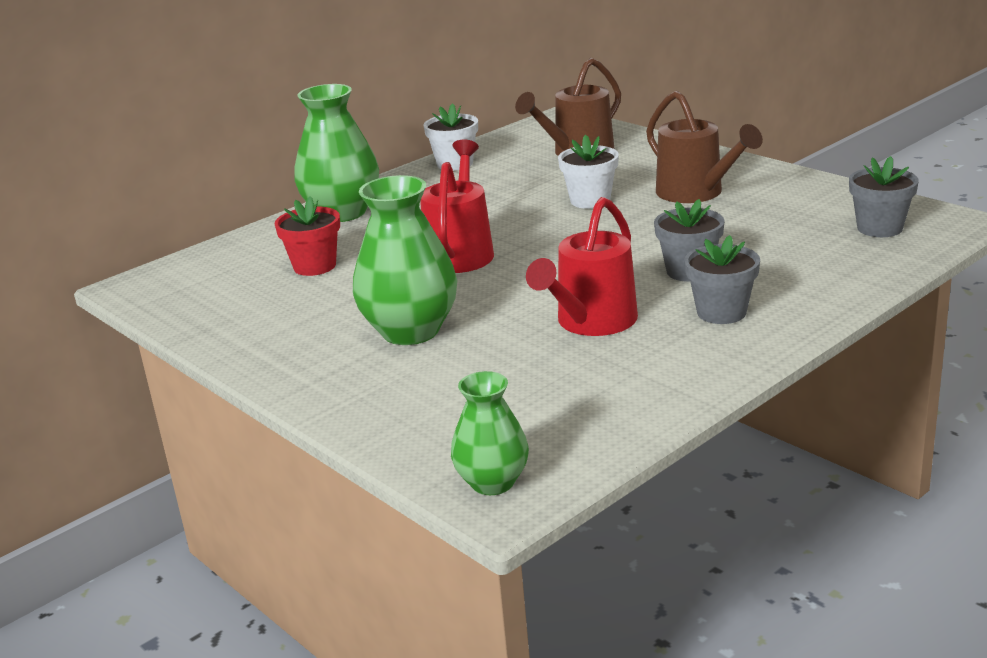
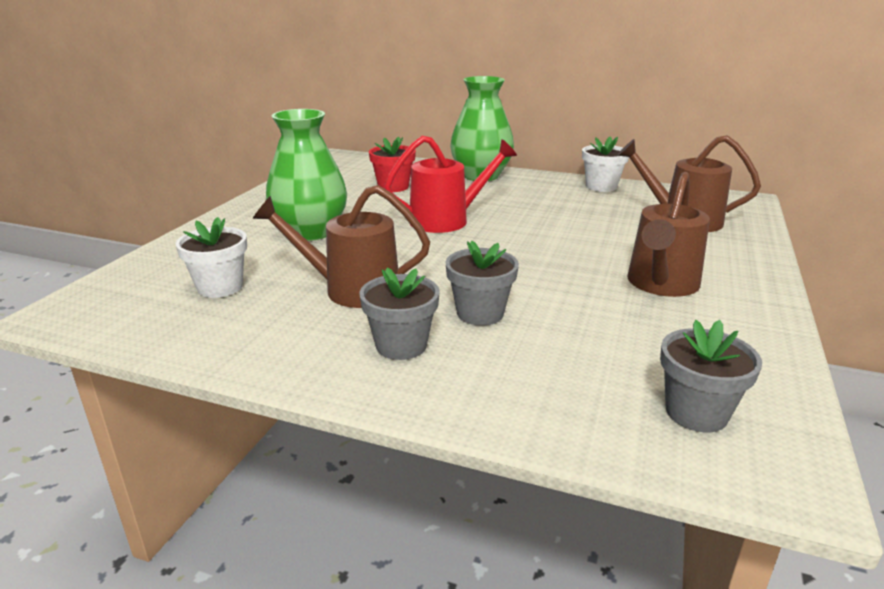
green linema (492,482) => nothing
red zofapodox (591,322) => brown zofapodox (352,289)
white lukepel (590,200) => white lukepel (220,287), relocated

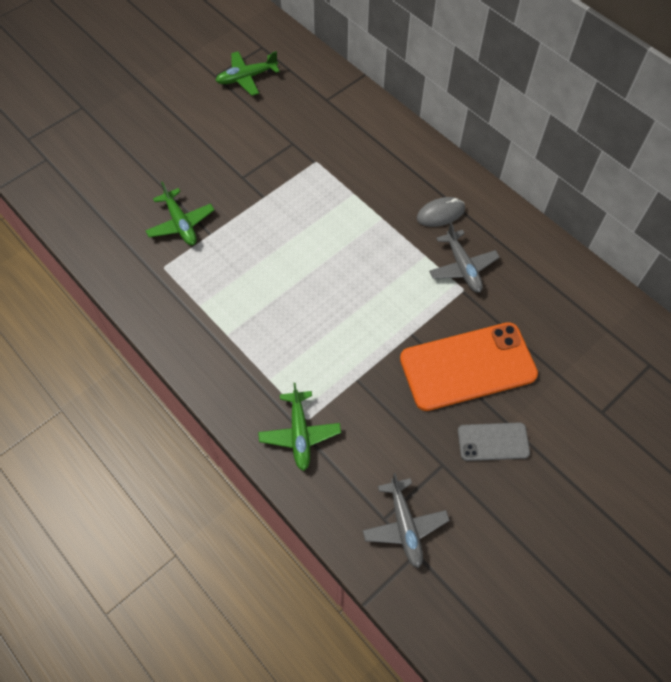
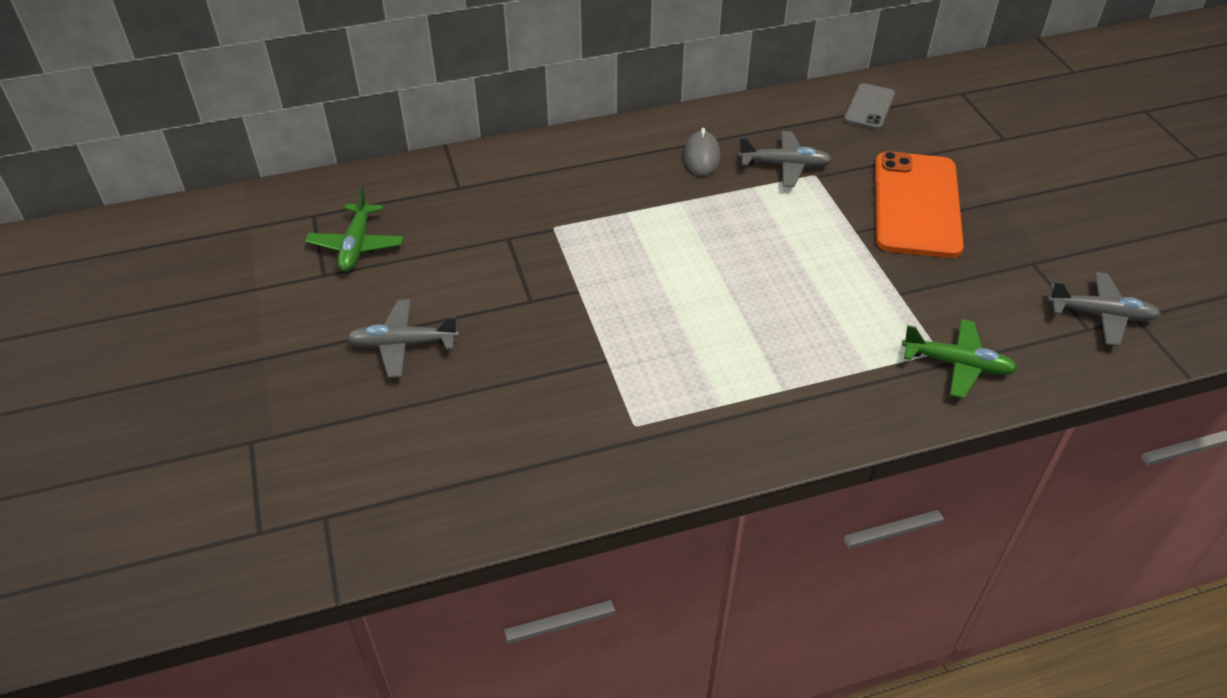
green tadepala (181,224) => nothing
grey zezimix (493,442) => grey zezimix (869,107), relocated
nothing => grey tadepala (403,344)

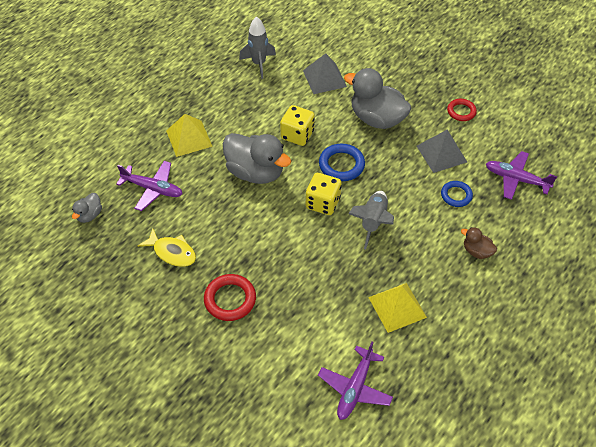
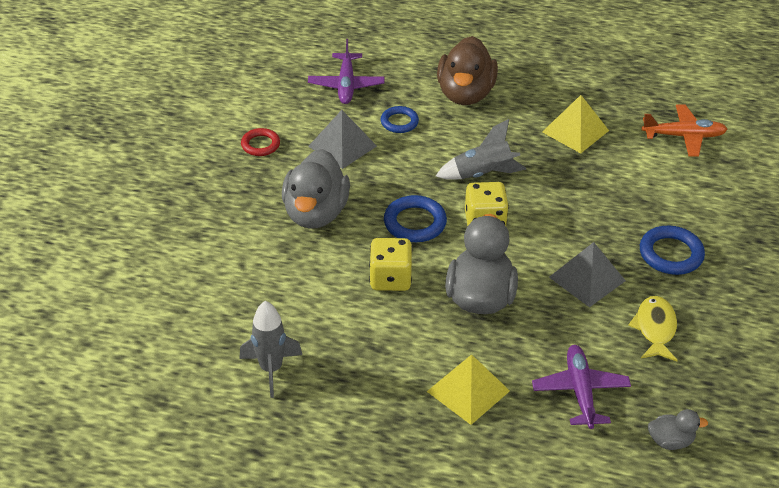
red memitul (230,299) => blue memitul (671,254)
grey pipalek (324,78) => grey pipalek (587,278), relocated
purple tadepala (355,388) => orange tadepala (684,136)
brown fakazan (476,251) => brown fakazan (465,94), x2.10

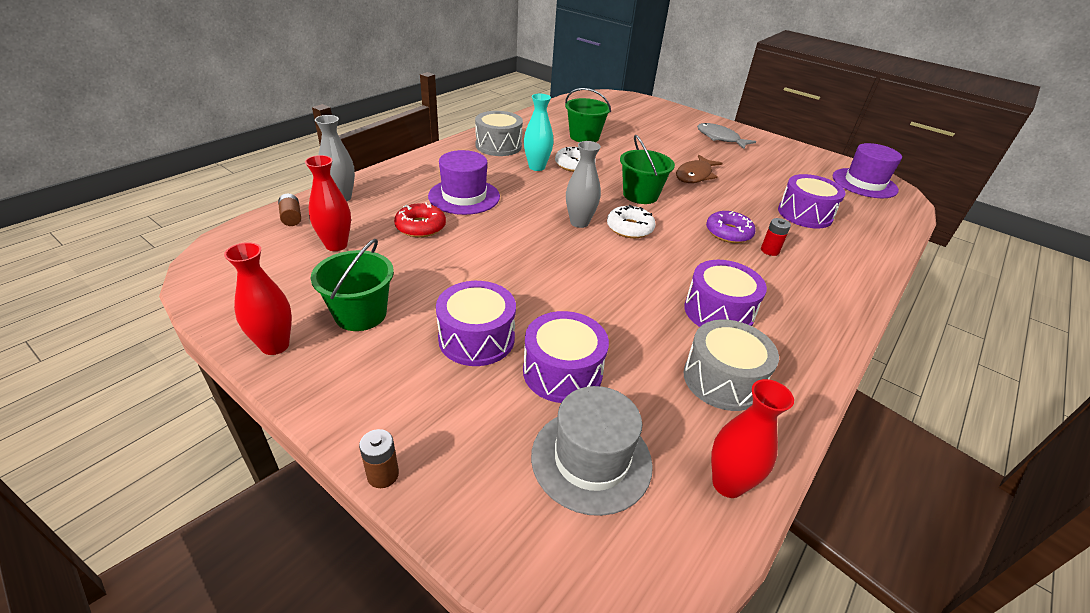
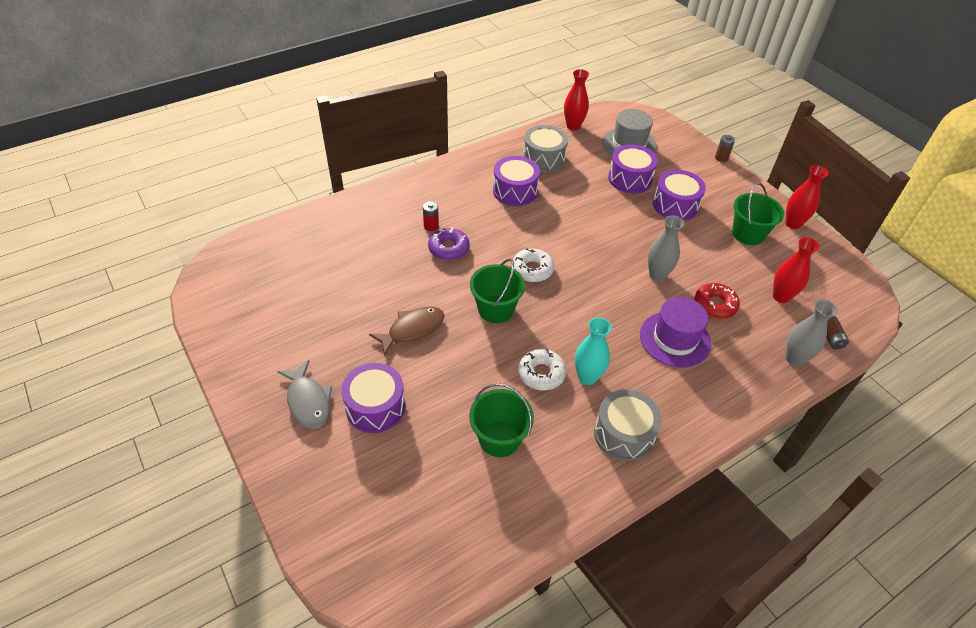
grey linema (579,222) => grey linema (657,275), relocated
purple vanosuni (805,214) => purple vanosuni (375,407), relocated
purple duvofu (864,183) => nothing

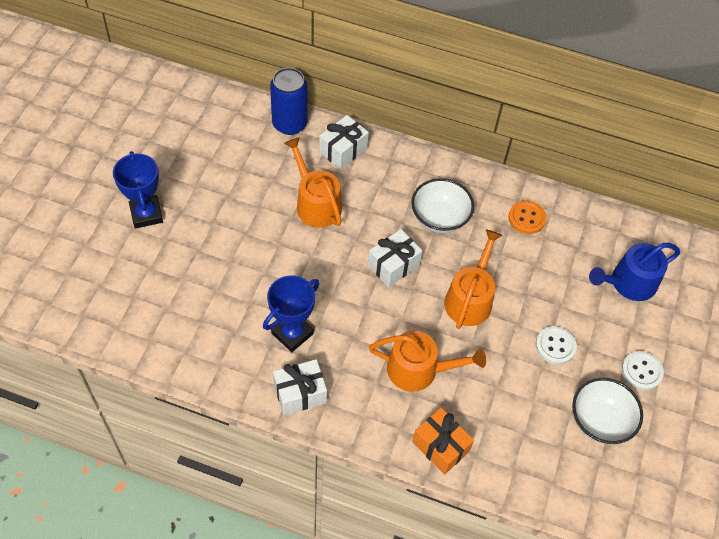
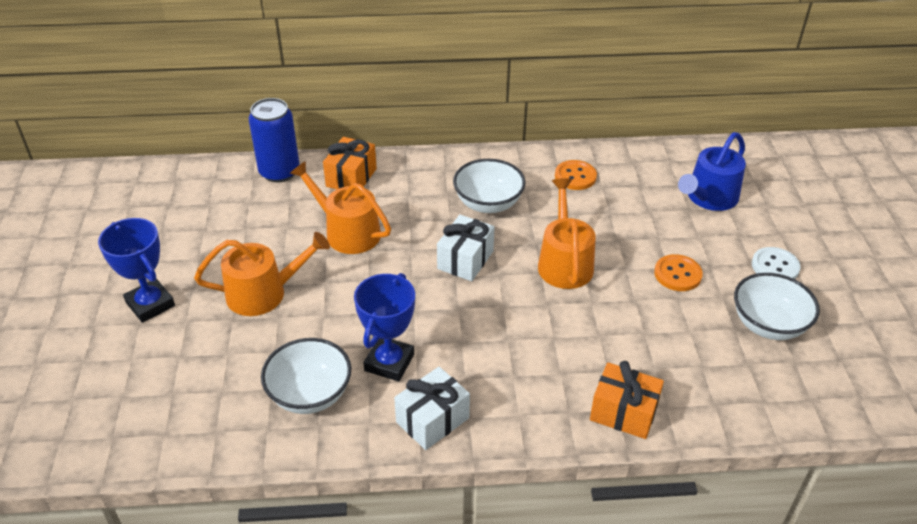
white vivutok (343,150) => orange vivutok (351,177)
orange zofapodox (419,370) => orange zofapodox (263,293), relocated
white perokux (555,346) => orange perokux (677,274)
nothing => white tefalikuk (310,394)

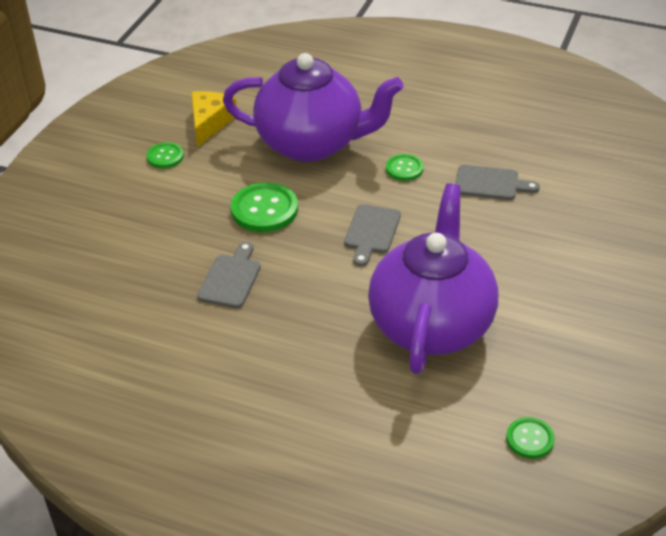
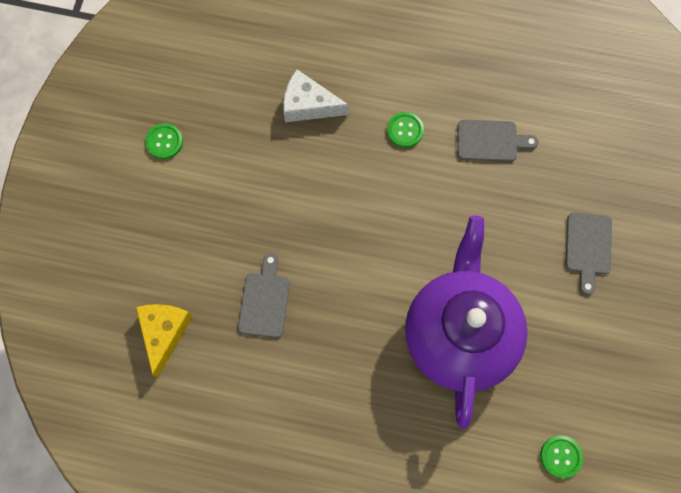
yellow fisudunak (210,123) => yellow fisudunak (164,333), relocated
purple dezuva (312,144) => white fisudunak (308,105)
green perokux (264,209) => nothing
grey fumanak (371,232) => grey fumanak (588,247), relocated

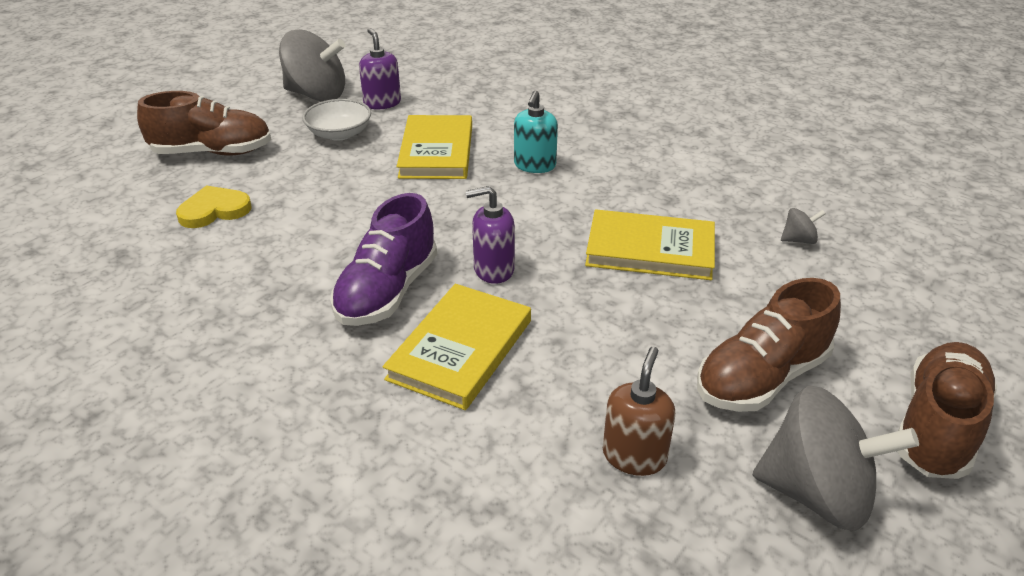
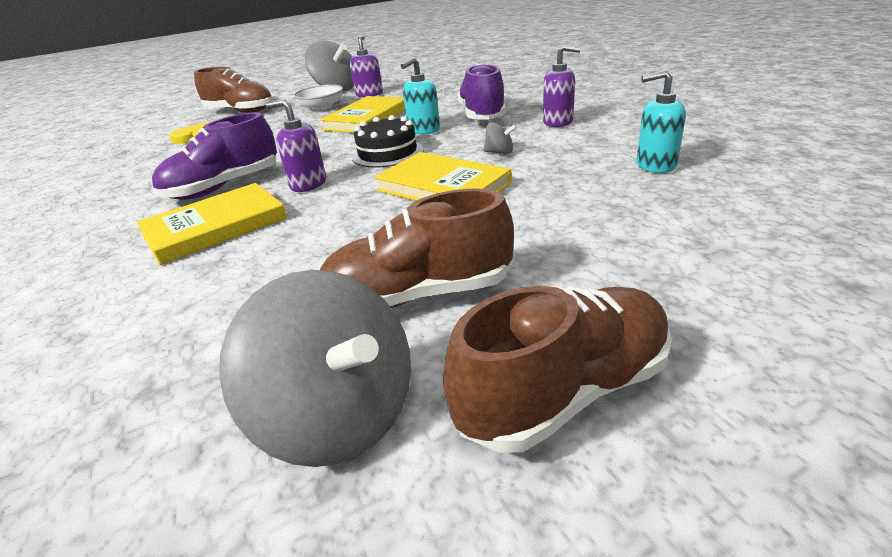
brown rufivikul (634,456) => nothing
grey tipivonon (798,240) => grey tipivonon (499,153), relocated
nothing => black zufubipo (387,153)
nothing => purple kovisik (482,115)
nothing => purple rufivikul (558,122)
nothing => turquoise rufivikul (655,165)

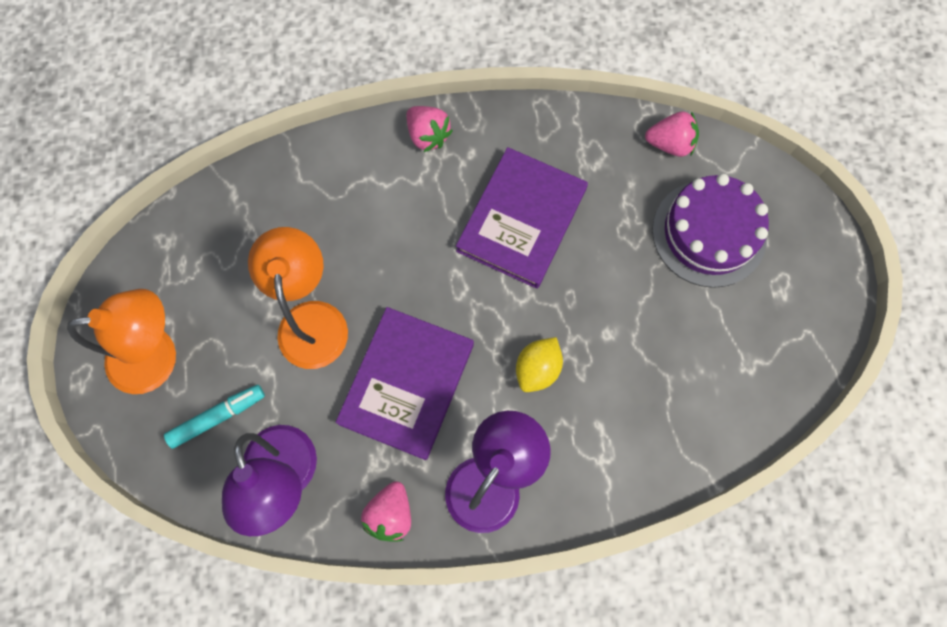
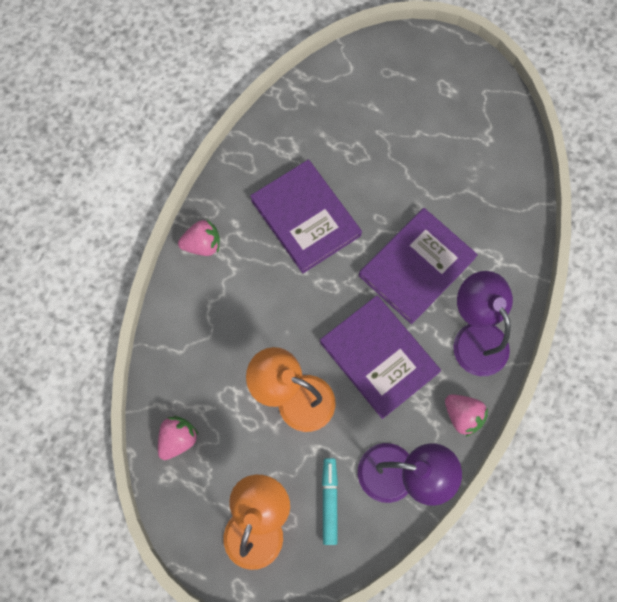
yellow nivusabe (537,369) => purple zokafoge (416,267)
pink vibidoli (670,144) => pink vibidoli (178,439), relocated
purple zufubipo (709,233) => nothing

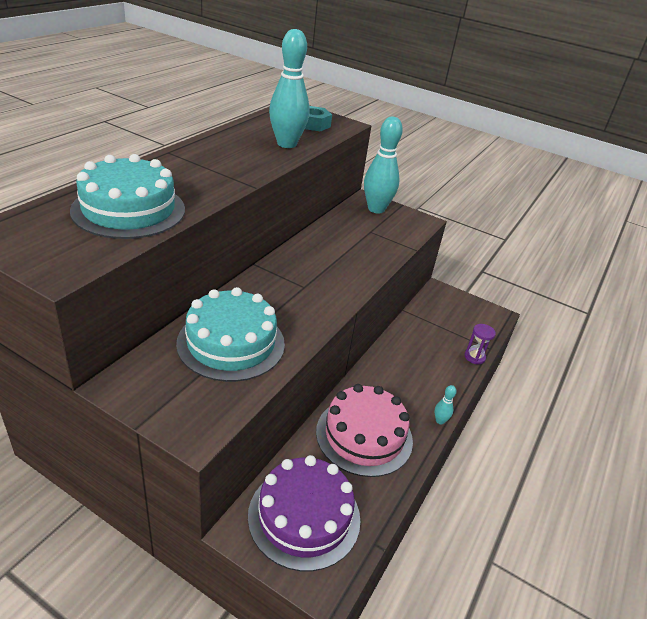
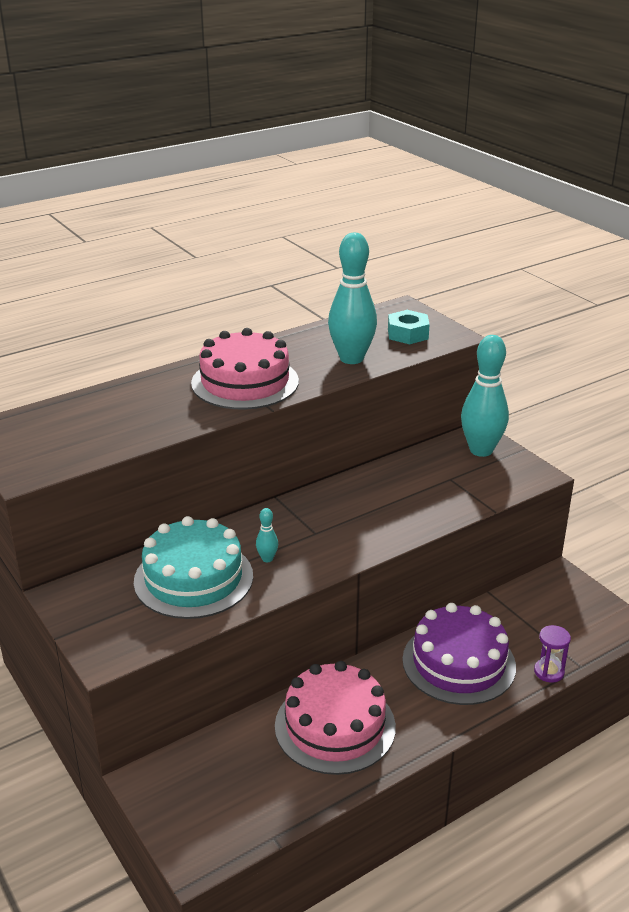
turquoise zufubipo (129,210) => nothing
purple zufubipo (304,516) => purple zufubipo (458,663), relocated
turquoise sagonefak (440,421) => turquoise sagonefak (267,559), relocated
nothing => pink zufubipo (245,382)

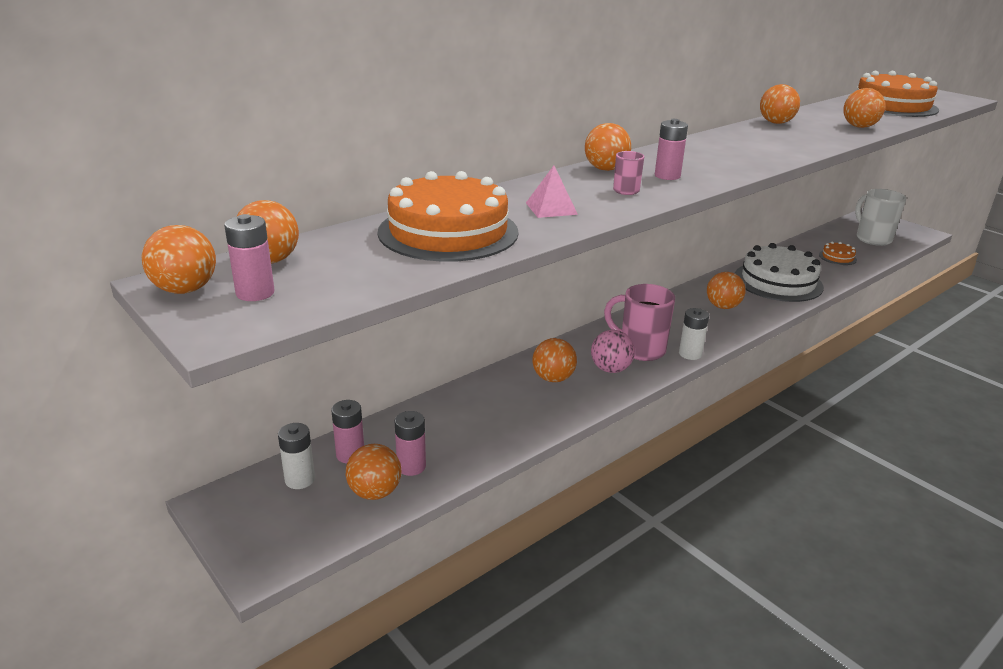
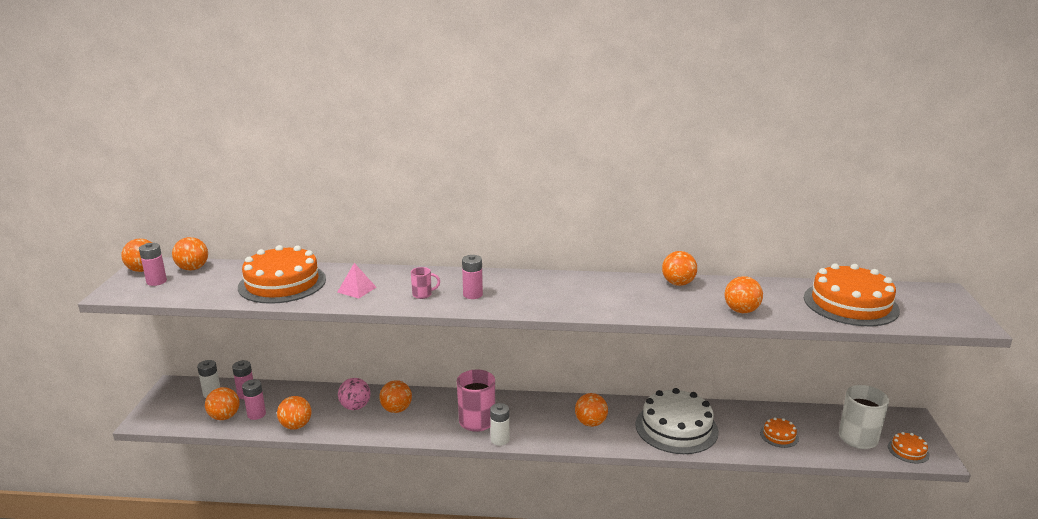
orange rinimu (605,169) => orange rinimu (296,426), relocated
pink rinimu (610,369) => pink rinimu (355,407), relocated
nothing => orange zufubipo (908,450)

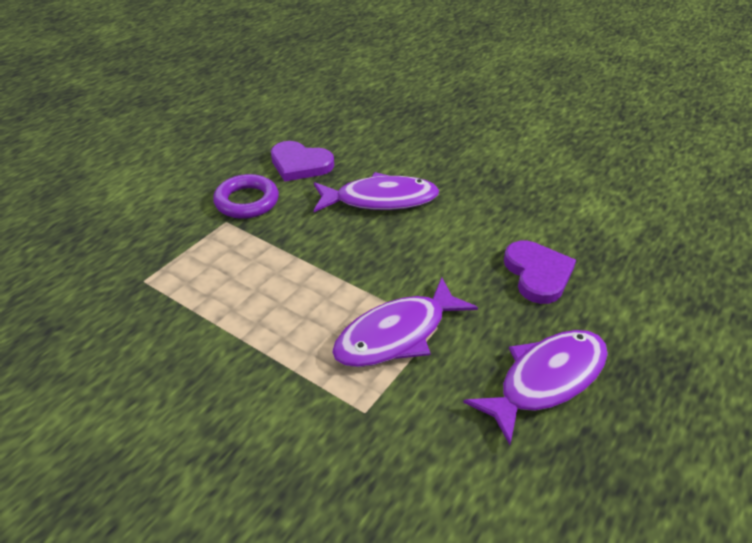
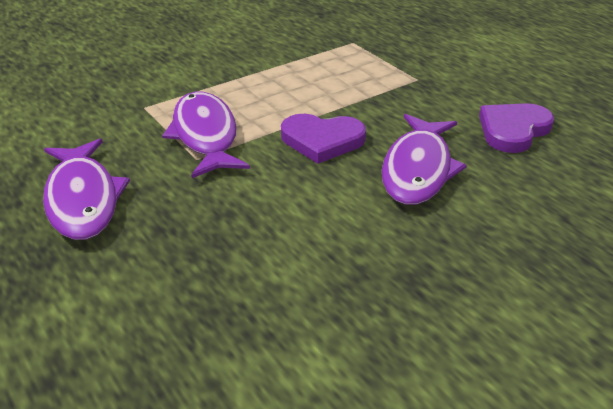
purple memitul (247,201) => nothing
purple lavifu (537,274) => purple lavifu (322,140), relocated

